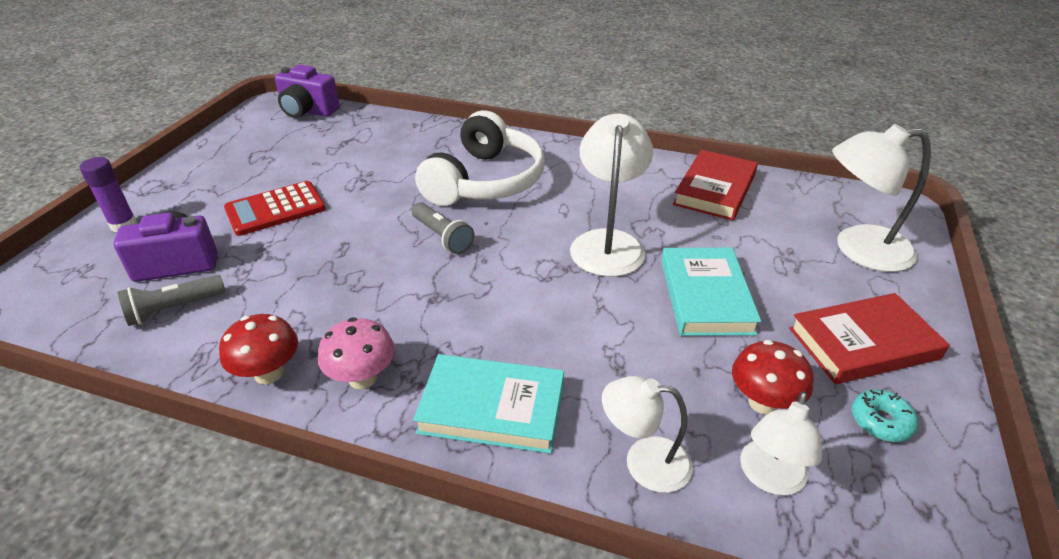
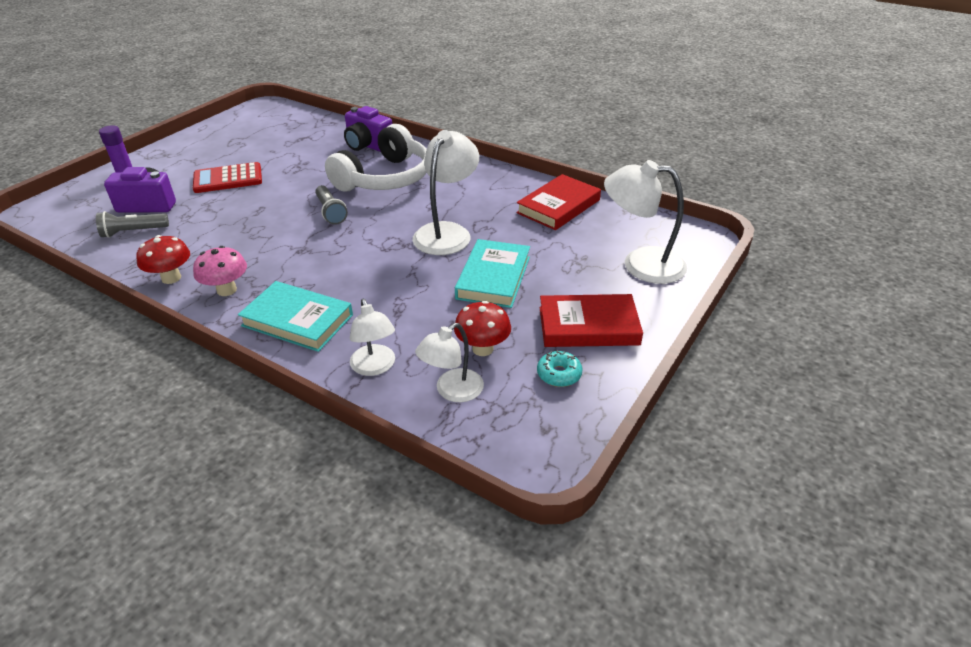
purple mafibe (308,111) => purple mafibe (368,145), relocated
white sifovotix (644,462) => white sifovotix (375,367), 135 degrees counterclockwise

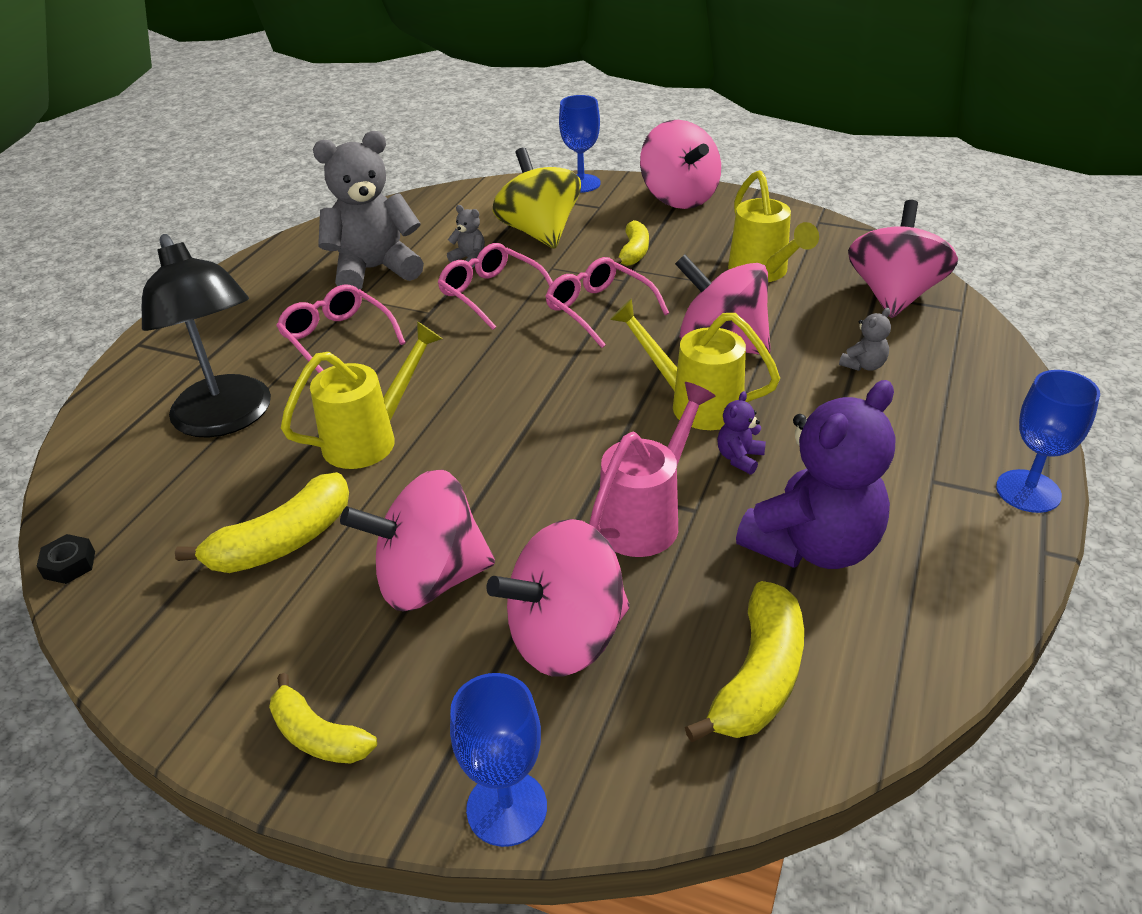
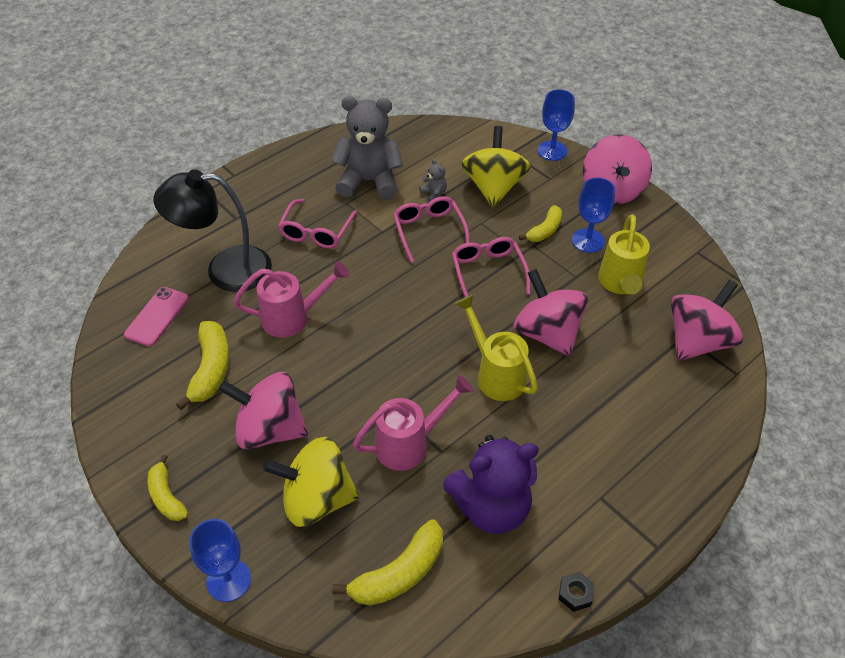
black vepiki (69,564) => black vepiki (575,594), relocated
black sifovotix (227,419) => black sifovotix (225,269), 90 degrees clockwise
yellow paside (283,541) => yellow paside (210,369), 75 degrees counterclockwise
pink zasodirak (337,339) => pink zasodirak (316,232), 150 degrees counterclockwise
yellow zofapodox (370,439) => pink zofapodox (293,318)
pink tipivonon (566,637) => yellow tipivonon (317,499)
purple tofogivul (739,458) => nothing
grey tofogivul (863,365) => nothing
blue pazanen (1028,491) => blue pazanen (588,240), relocated
nothing => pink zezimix (157,316)

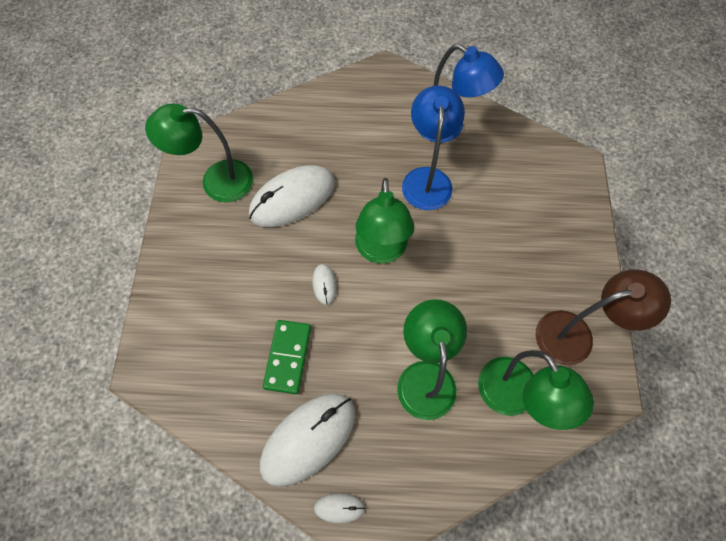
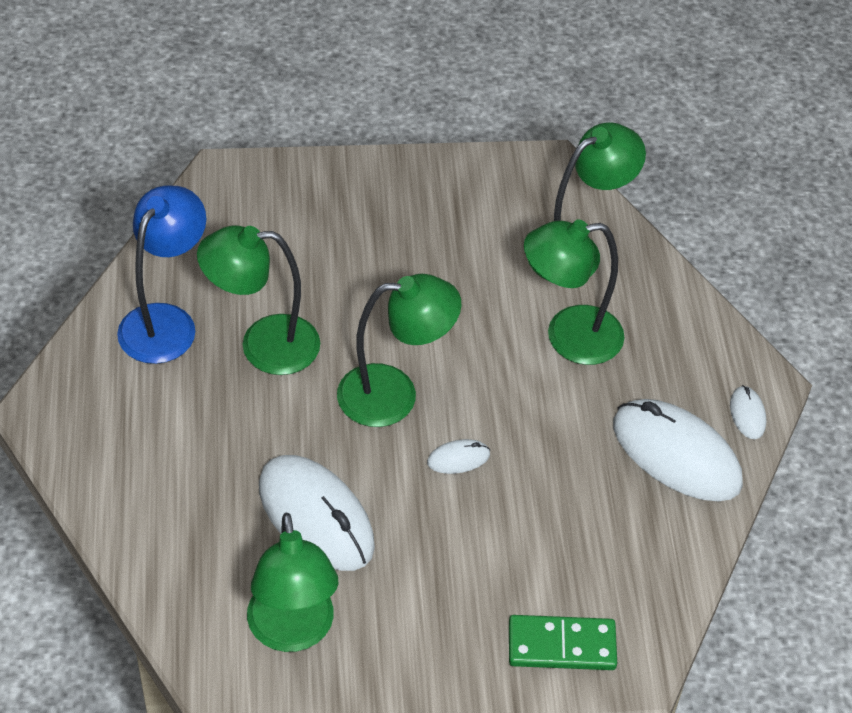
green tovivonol (288,357) => green tovivonol (561,645), relocated
blue sifovotix (427,178) => green sifovotix (263,345)
brown sifovotix (575,335) => nothing

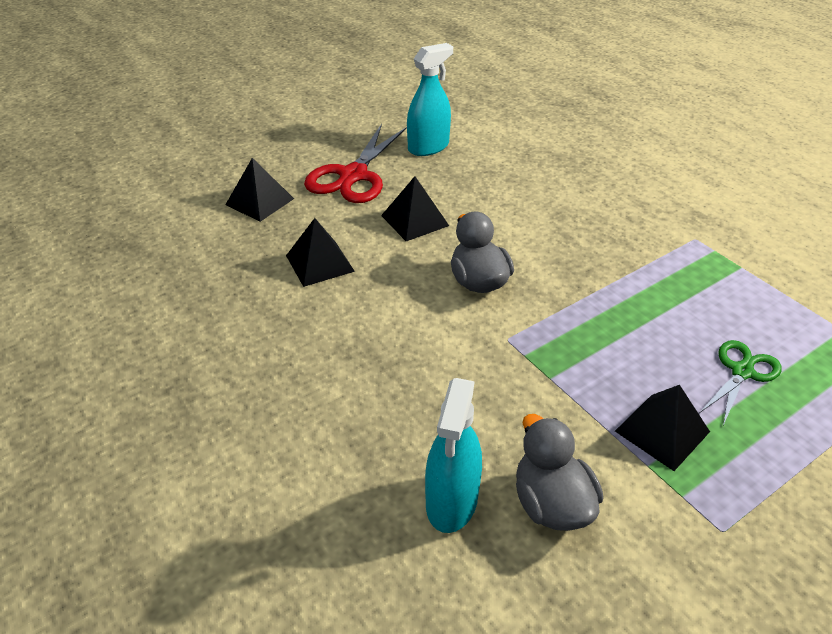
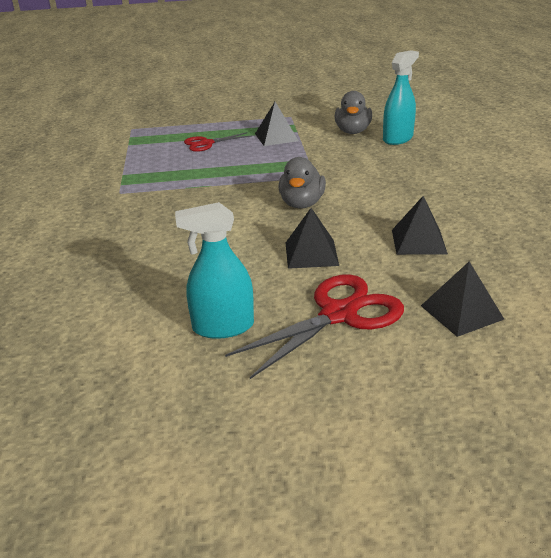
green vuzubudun (742,372) => red vuzubudun (206,143)

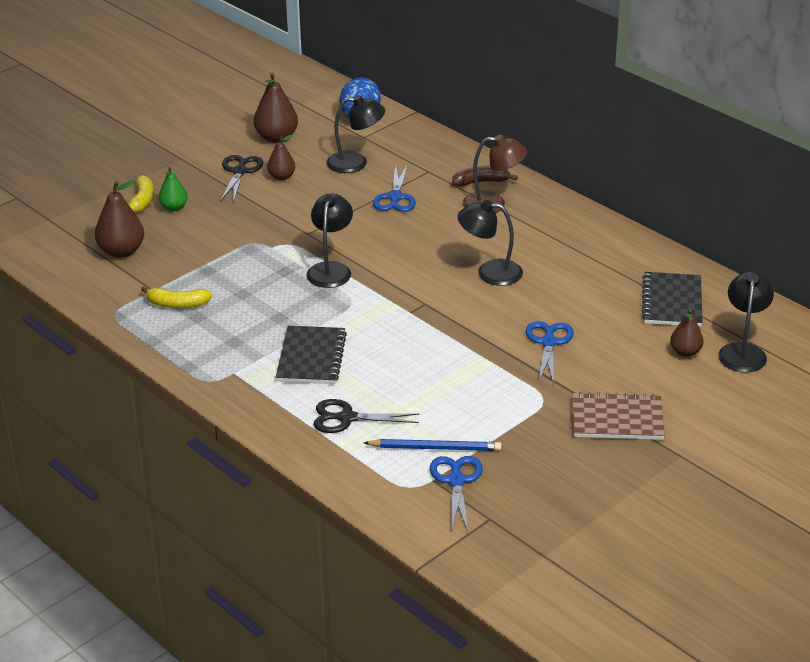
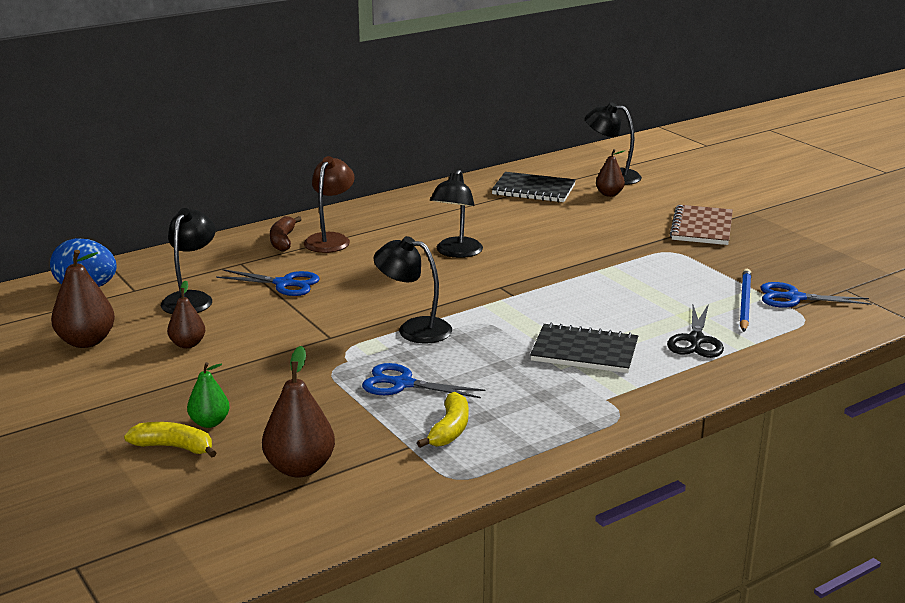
black vuzubudun (240,171) => nothing
blue vuzubudun (548,342) => blue vuzubudun (402,384), relocated

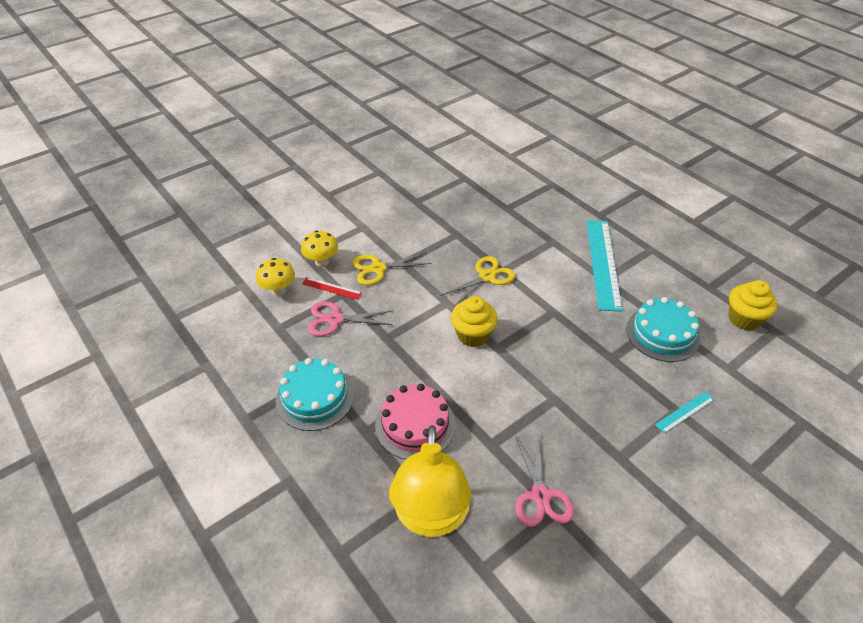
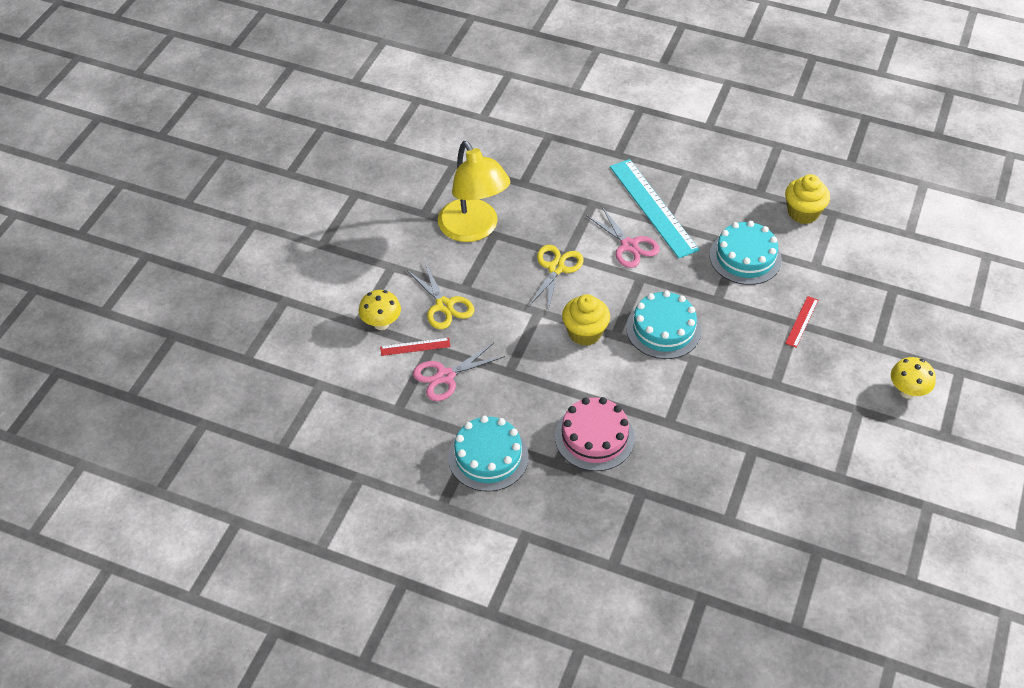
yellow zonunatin (278,290) => yellow zonunatin (907,391), relocated
yellow vuzubudun (378,269) => yellow vuzubudun (444,306), 75 degrees counterclockwise
yellow sifovotix (431,518) => yellow sifovotix (473,229), relocated
pink vuzubudun (540,496) => pink vuzubudun (629,246), relocated
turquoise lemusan (684,412) => red lemusan (801,321)
nothing => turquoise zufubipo (663,329)

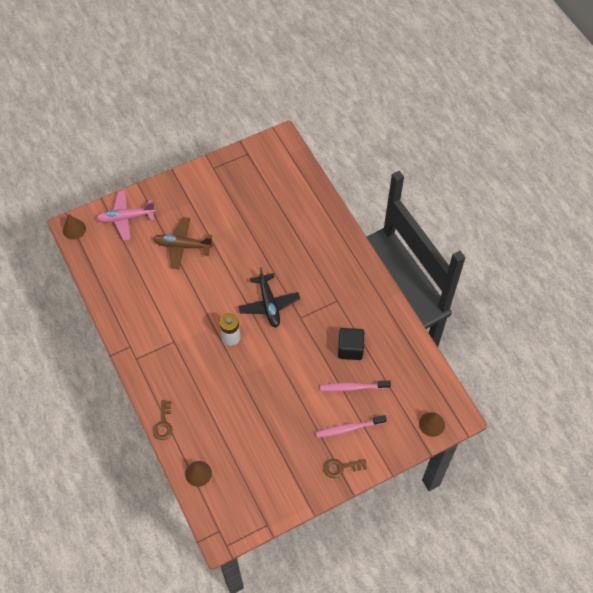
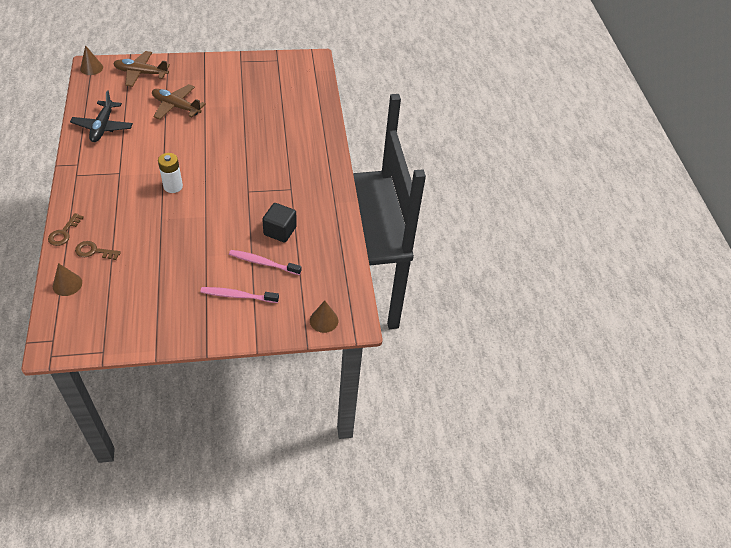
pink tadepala (126,218) => brown tadepala (141,73)
black tadepala (269,304) => black tadepala (103,127), relocated
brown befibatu (341,467) => brown befibatu (94,251), relocated

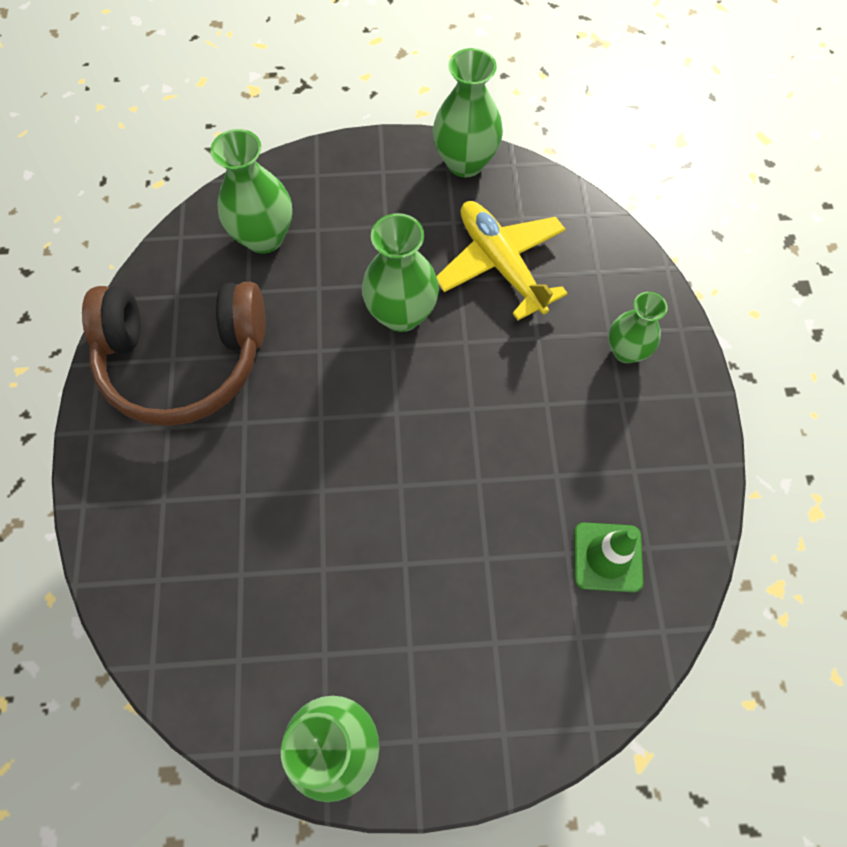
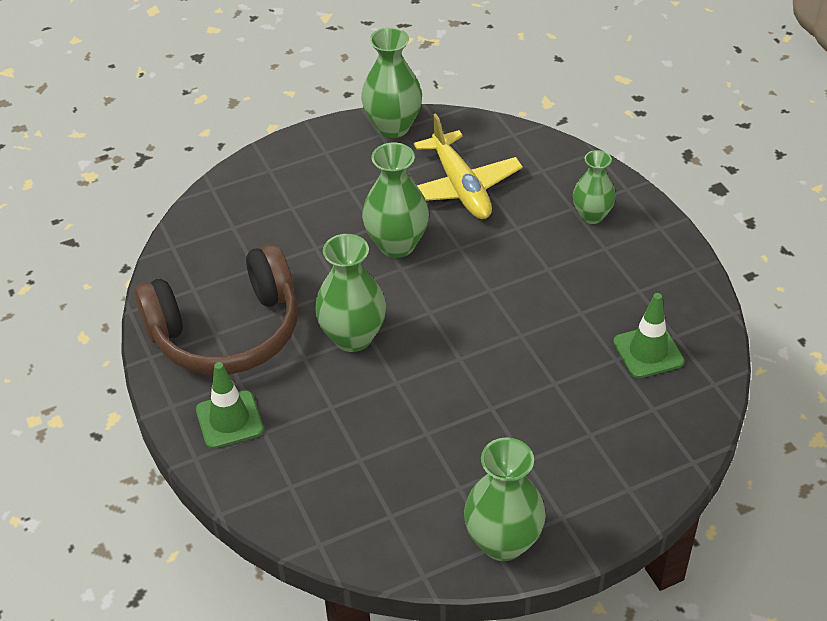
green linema (264,237) => green linema (353,337), relocated
yellow tadepala (500,264) => yellow tadepala (460,187), 150 degrees counterclockwise
nothing => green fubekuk (229,420)

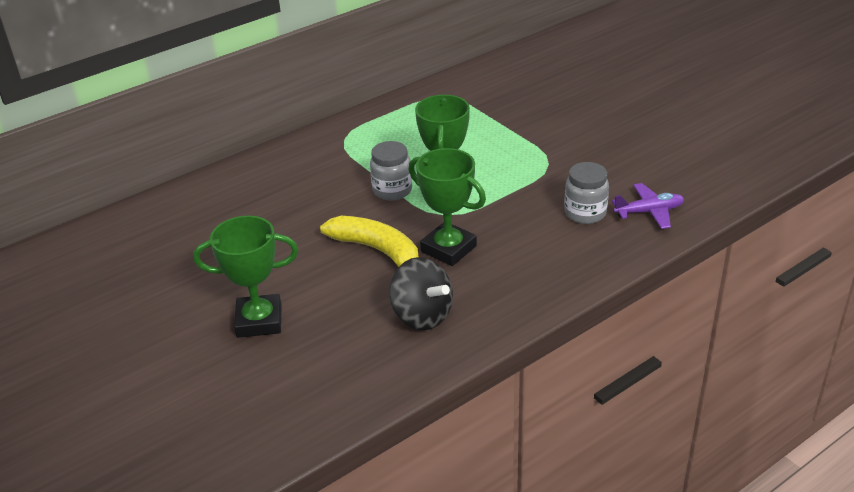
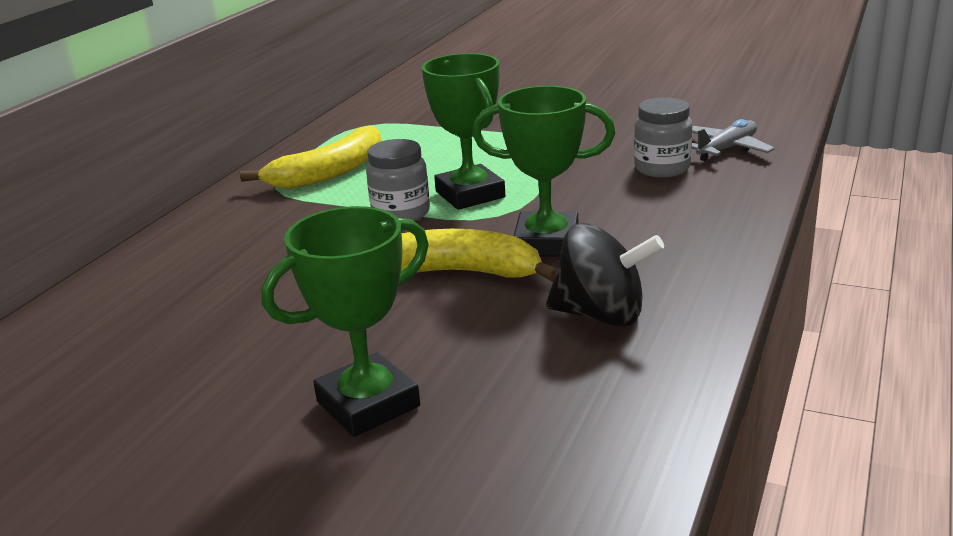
purple tadepala (649,212) => grey tadepala (727,149)
nothing => yellow paside (329,173)

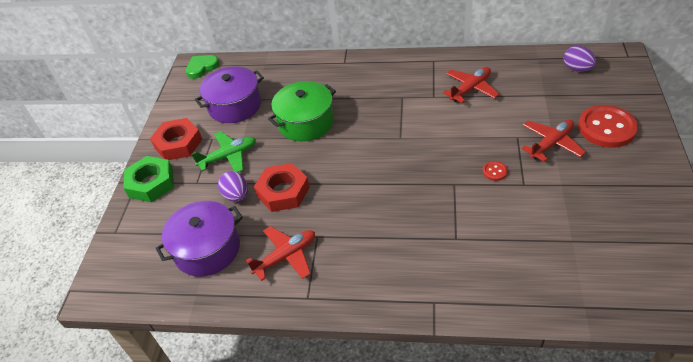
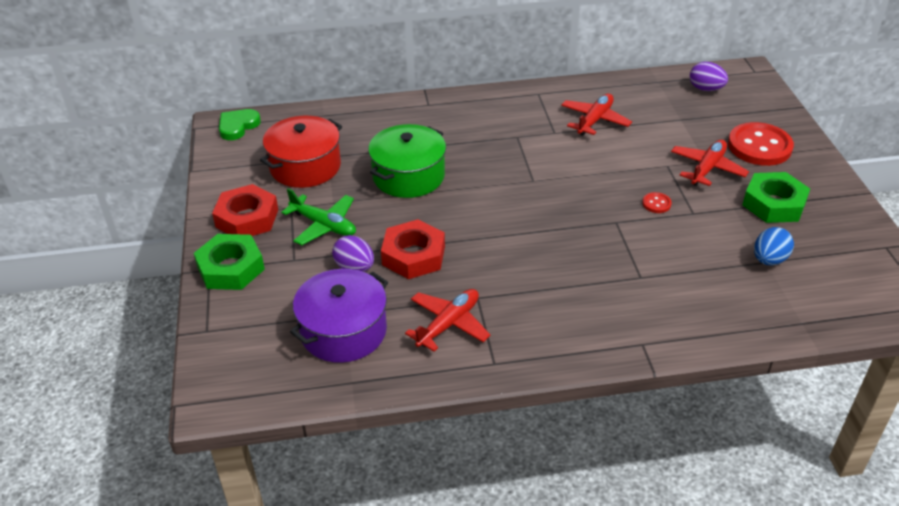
green tadepala (228,156) => green tadepala (324,225), 75 degrees clockwise
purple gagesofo (235,106) => red gagesofo (305,166)
nothing => green vepiki (774,204)
nothing => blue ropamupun (769,260)

